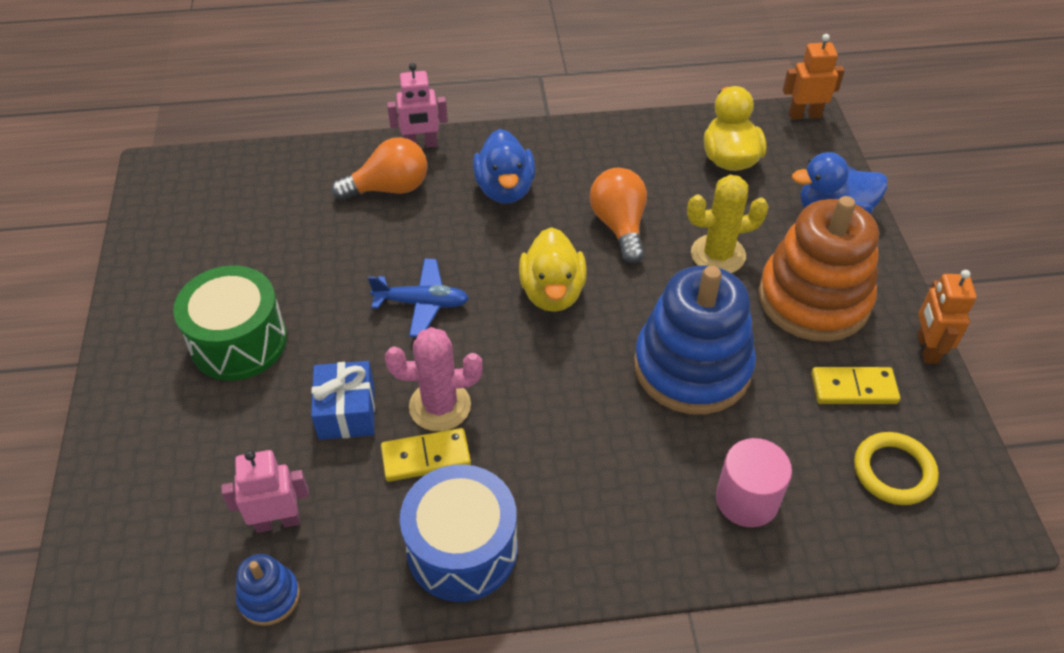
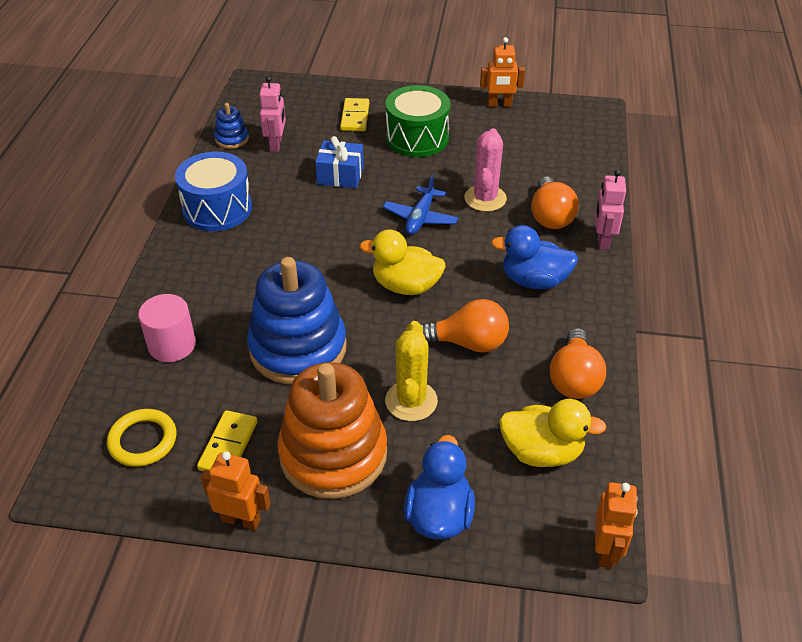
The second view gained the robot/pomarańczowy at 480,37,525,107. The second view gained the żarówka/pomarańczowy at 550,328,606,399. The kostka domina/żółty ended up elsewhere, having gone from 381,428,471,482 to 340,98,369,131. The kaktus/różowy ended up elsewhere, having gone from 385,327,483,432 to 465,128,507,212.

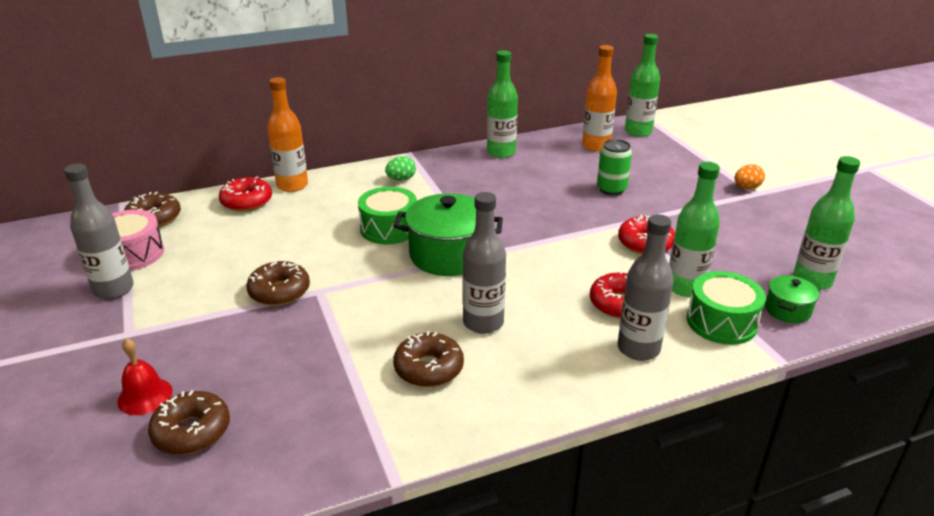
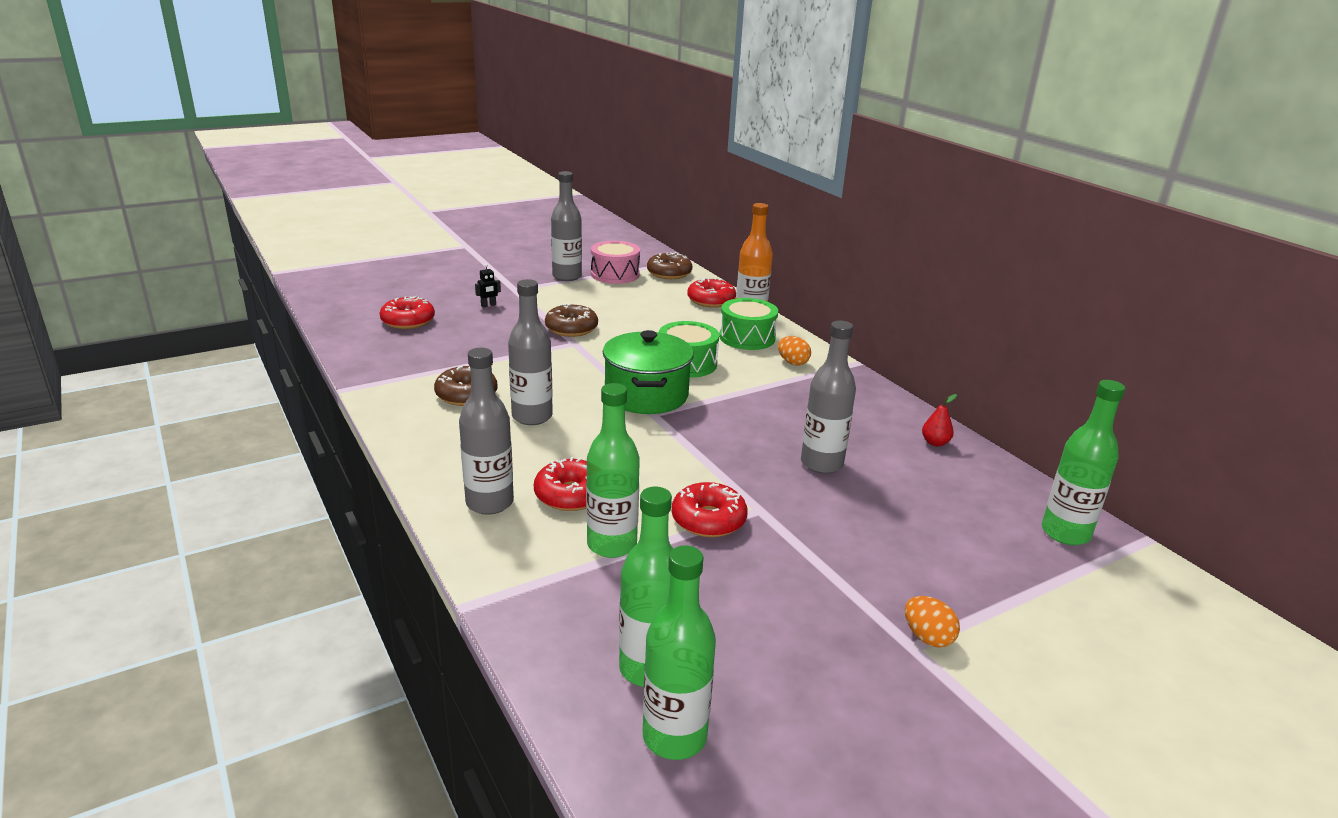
The second view lost the dzwonek/czerwony at 117,338,173,415. The second view lost the butelka/pomarańczowy at 582,45,617,151. The second view lost the puszka/zielony at 597,139,632,195. The second view lost the garnek/zielony at 765,275,819,323. The second view gained the robot/czarny at 475,264,501,307. The second view gained the butelka/szary at 801,321,856,474. The second view gained the gruszka/czerwony at 922,394,957,446. The butelka/zielony ended up elsewhere, having gone from 487,50,518,158 to 643,545,716,760. The bęben/zielony ended up elsewhere, having gone from 687,271,766,345 to 719,298,778,350. What was the donut/brązowy at 148,390,230,455 turned into the donut/czerwony at 380,296,435,329. What was the jajko/zielony at 385,156,416,181 turned into the jajko/pomarańczowy at 778,336,811,366.

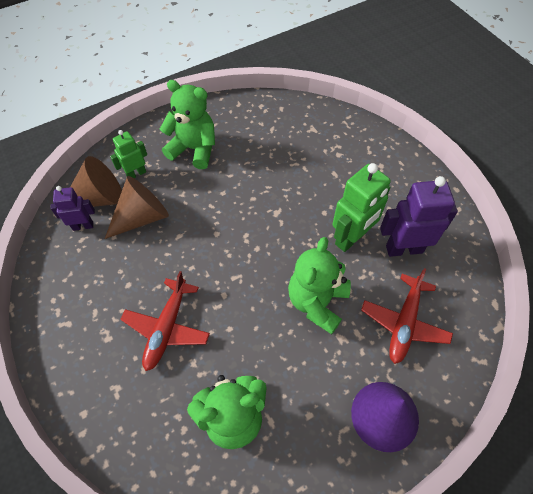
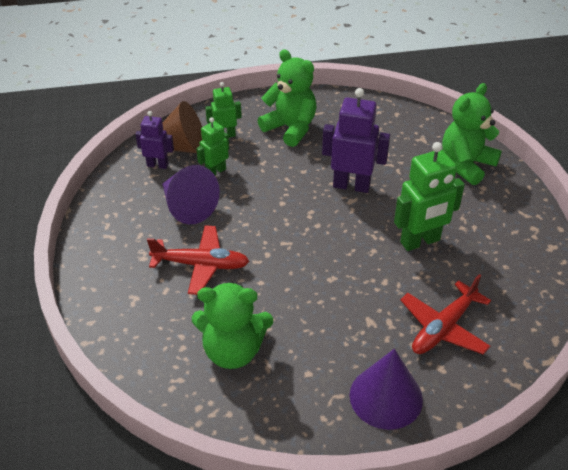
The second view gained the stożek/fioletowy at 162,165,220,224. The miś/zielony ended up elsewhere, having gone from 288,237,351,335 to 442,83,502,185. The robot/fioletowy ended up elsewhere, having gone from 380,176,458,257 to 322,88,390,193. Where the stożek/brązowy stood at 105,176,169,239, the robot/zielony came to stand at 196,117,229,176. The samolot/czerwony at 120,271,210,371 ended up facing another way, 120 degrees counterclockwise from before.

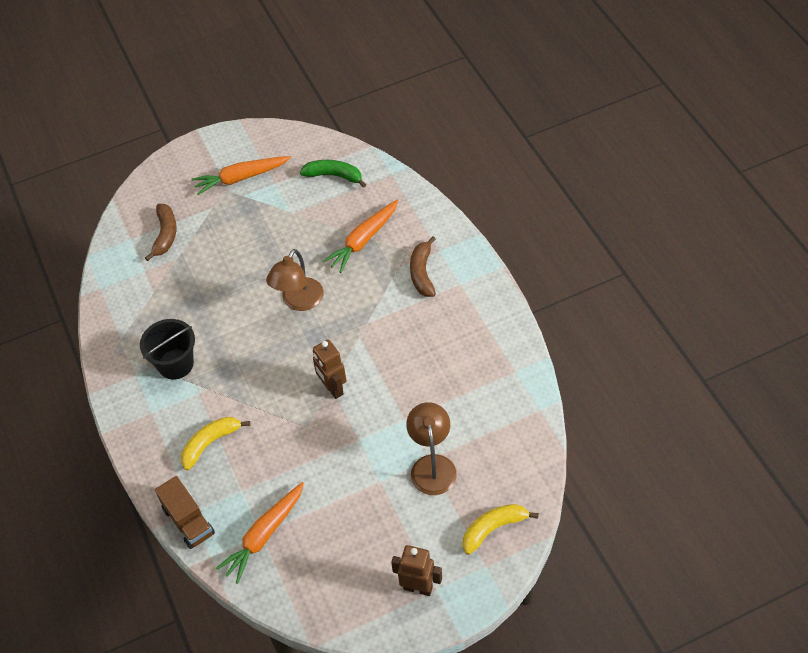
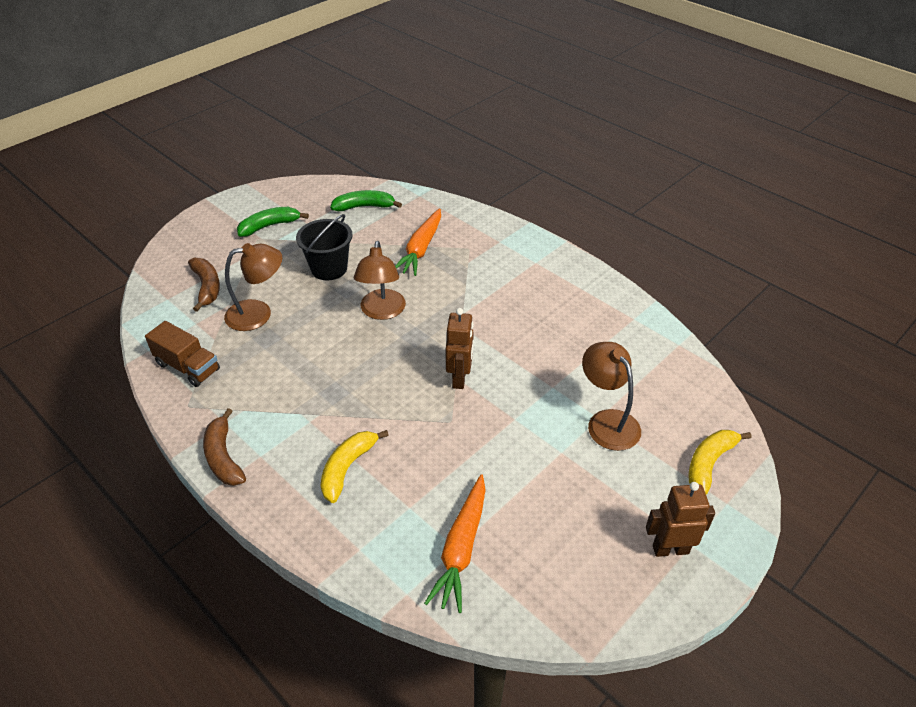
The second view gained the lampka/brązowy at 224,243,282,331. The wiadro/czarny ended up elsewhere, having gone from 140,319,195,379 to 296,214,353,280. The ciężarówka/brązowy ended up elsewhere, having gone from 155,476,215,549 to 145,321,220,387. The banan/brązowy ended up elsewhere, having gone from 410,236,436,297 to 203,408,246,486. Where the marchewka/pomarańczowy stood at 191,156,291,195, the banan/zielony came to stand at 237,207,309,237. The robot/brązowy at 313,339,347,399 ended up facing another way, 120 degrees counterclockwise from before.

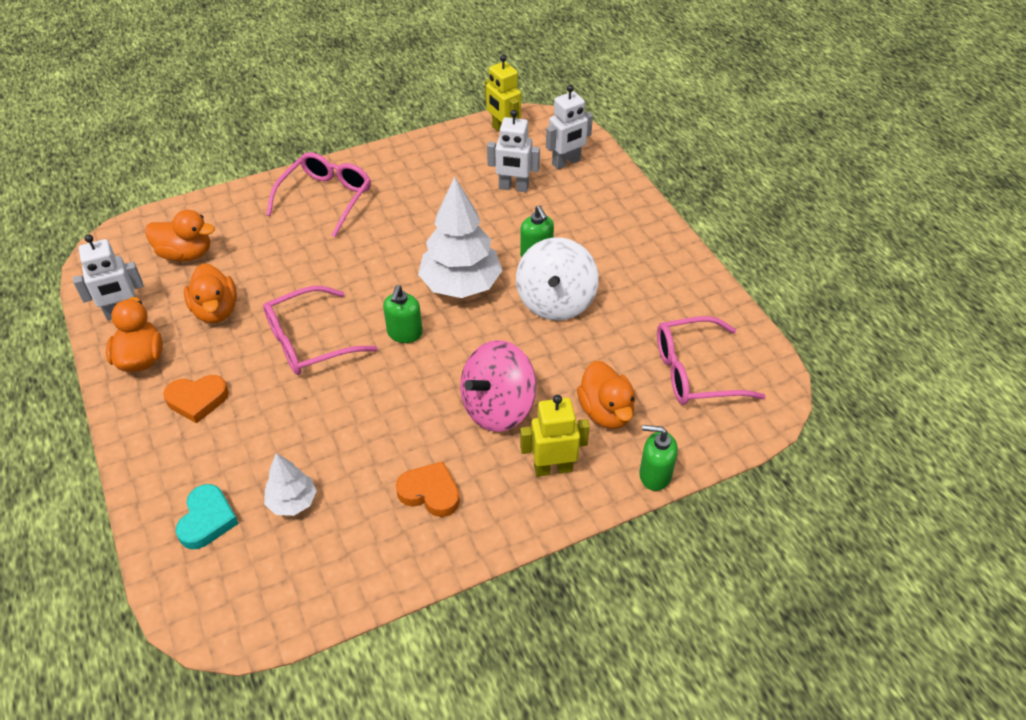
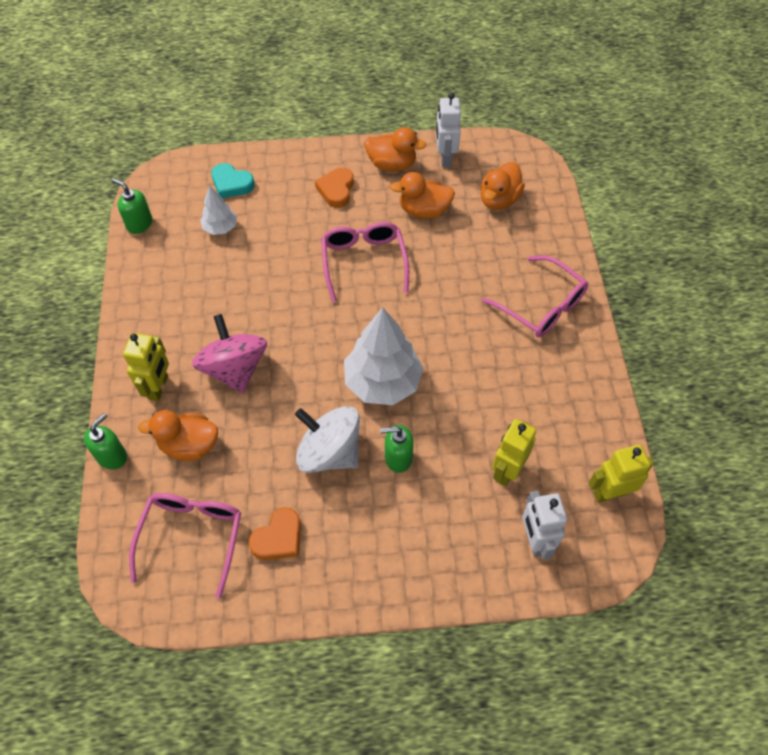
The dozownik mydła/zielony ended up elsewhere, having gone from 383,285,423,343 to 112,178,152,234. The serce/pomarańczowy ended up elsewhere, having gone from 396,461,460,517 to 249,507,301,560. What was the robot/biały at 487,110,540,192 turned into the robot/żółty at 492,419,536,486.

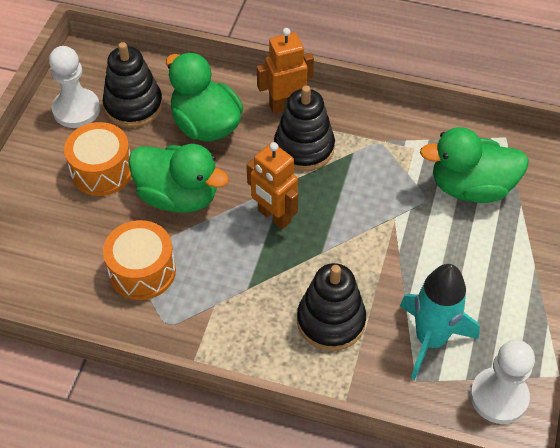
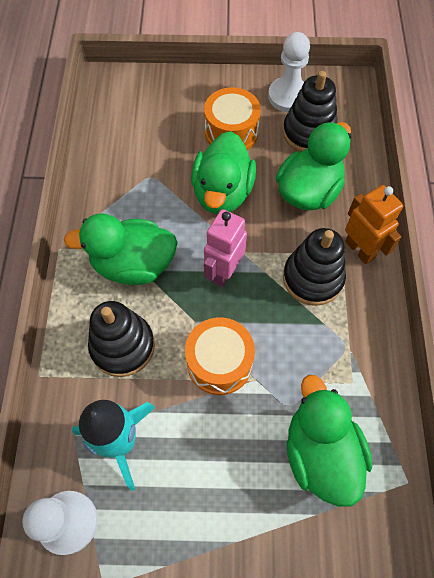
The second view gained the kaczka/zielony at 64,213,178,285. The bęben/pomarańczowy ended up elsewhere, having gone from 103,220,176,300 to 185,317,255,395. What was the robot/pomarańczowy at 247,142,298,229 turned into the robot/różowy at 204,209,247,287.

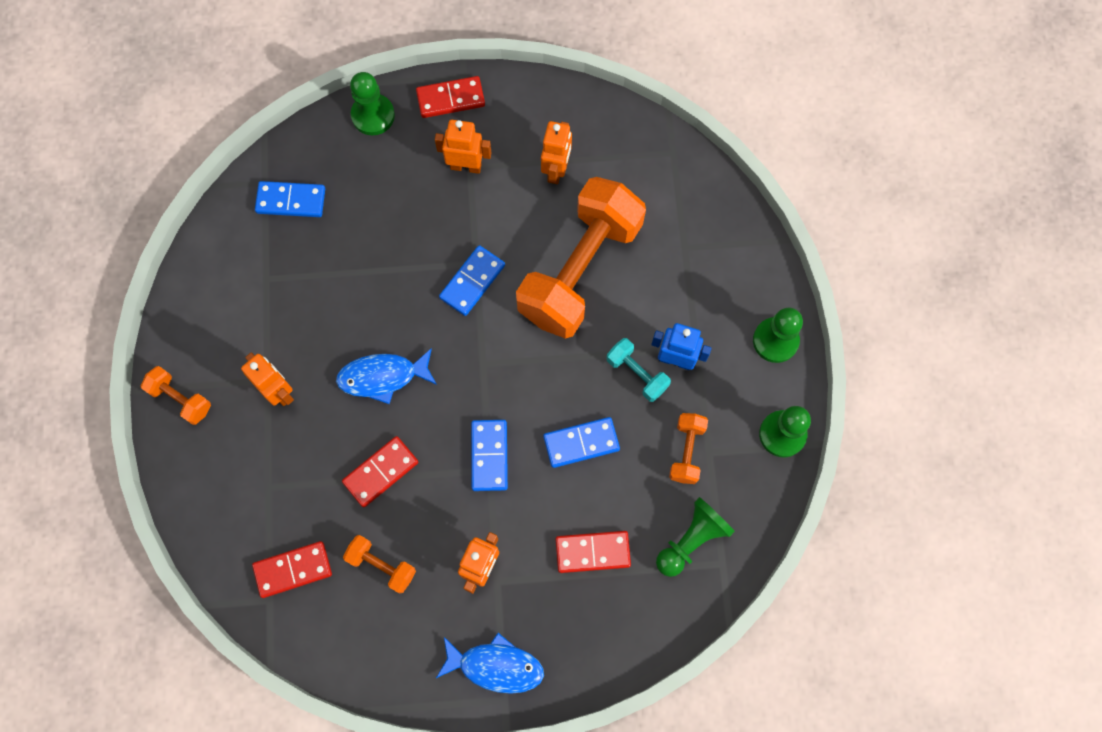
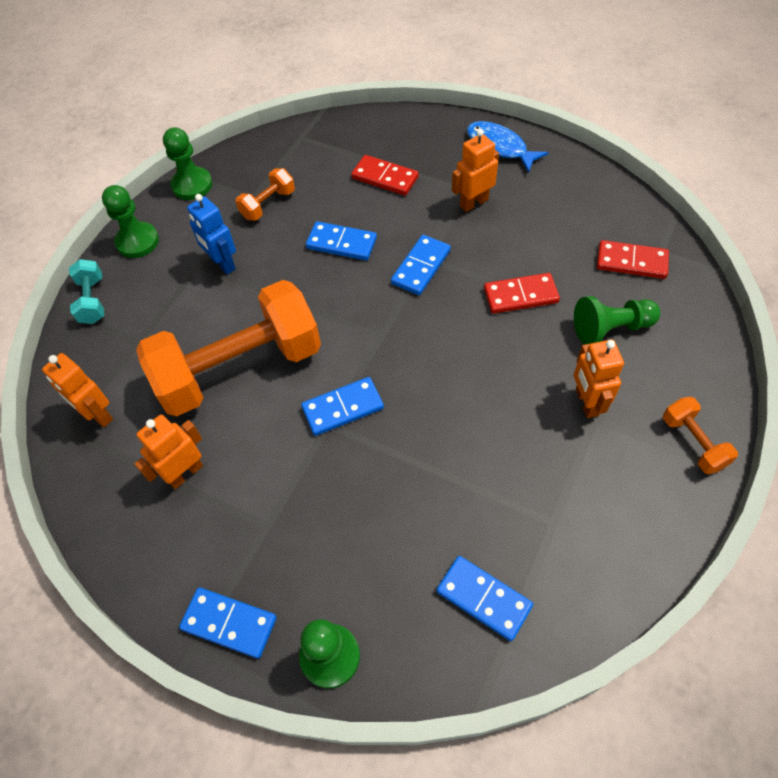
The second view lost the ryba/niebieski at 336,348,437,404. The second view lost the hantel/pomarańczowy at 343,535,416,594. The robot/pomarańczowy ended up elsewhere, having gone from 435,120,492,174 to 42,353,113,427. The hantel/turkusowy ended up elsewhere, having gone from 606,338,671,402 to 69,259,105,324. The pionek/zielony ended up elsewhere, having gone from 656,497,735,577 to 574,296,660,345. What was the kostka domina/czerwony at 416,76,485,118 turned into the kostka domina/niebieski at 179,587,277,659.

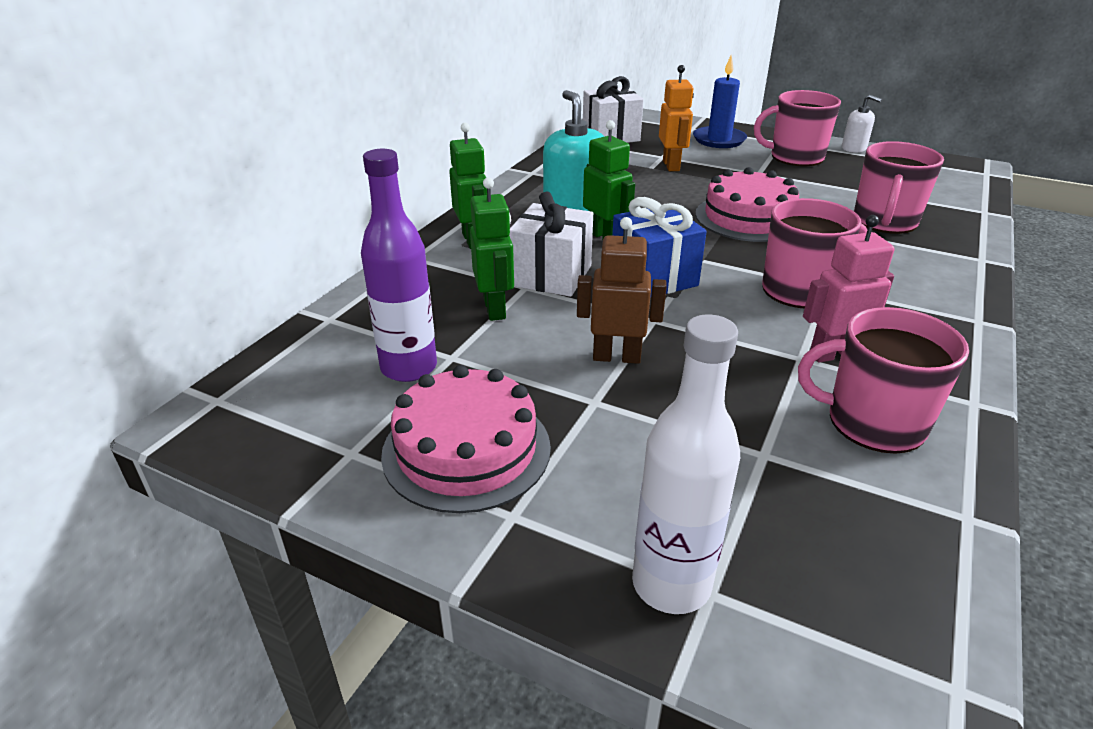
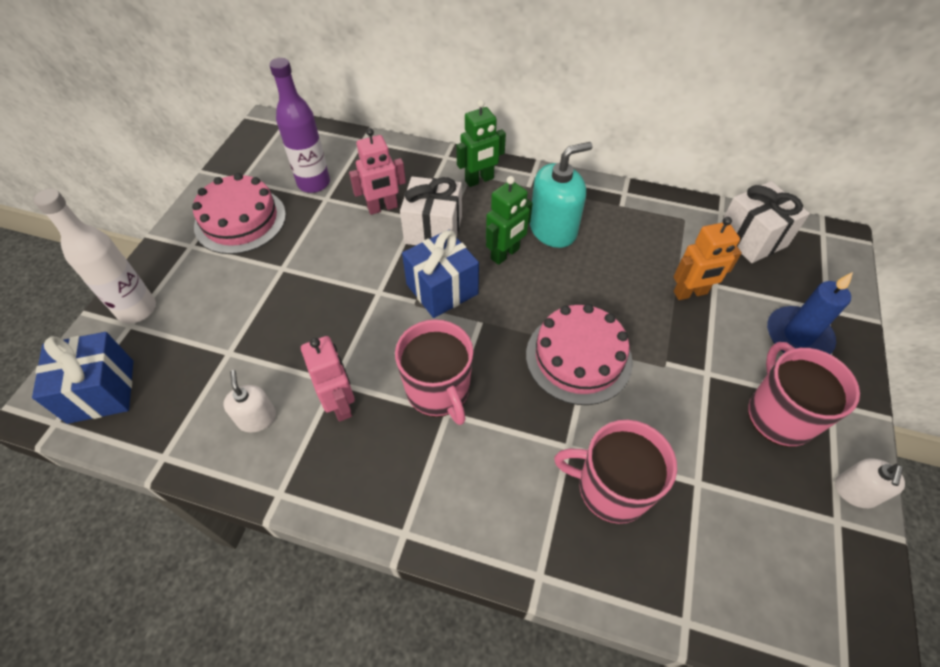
The second view lost the robot/brązowy at 577,217,667,364. The second view gained the prezent/niebieski at 32,332,133,424. Where the kubek/różowy stood at 798,307,969,454, the dozownik mydła/biały came to stand at 223,370,276,433. What was the robot/zielony at 470,177,514,321 turned into the robot/różowy at 349,128,406,215.

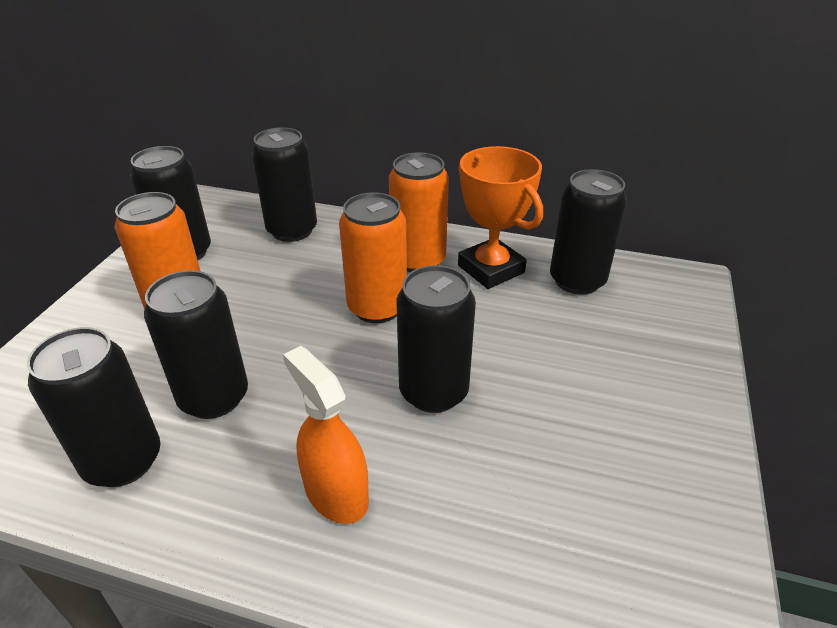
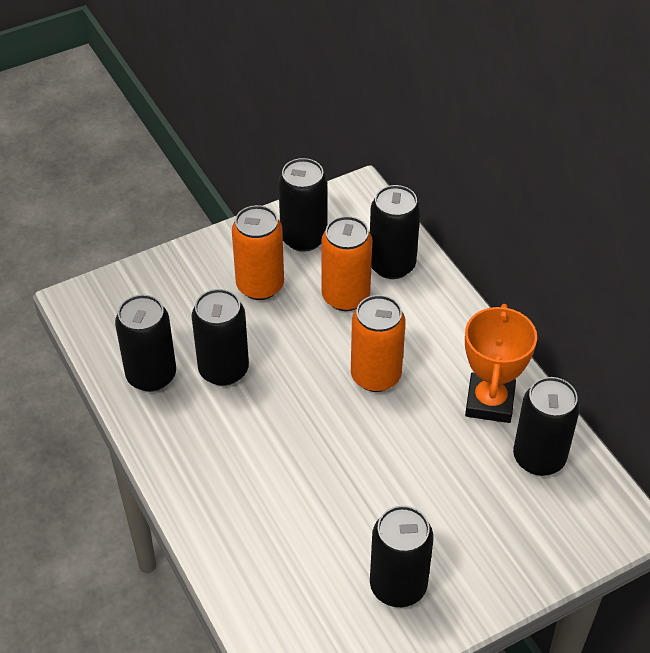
The second view lost the spryskiwacz/pomarańczowy at 283,346,369,524. The puszka/pomarańczowy ended up elsewhere, having gone from 389,152,449,272 to 321,216,372,311. The puszka/czarny ended up elsewhere, having gone from 396,265,476,413 to 370,506,433,607.

